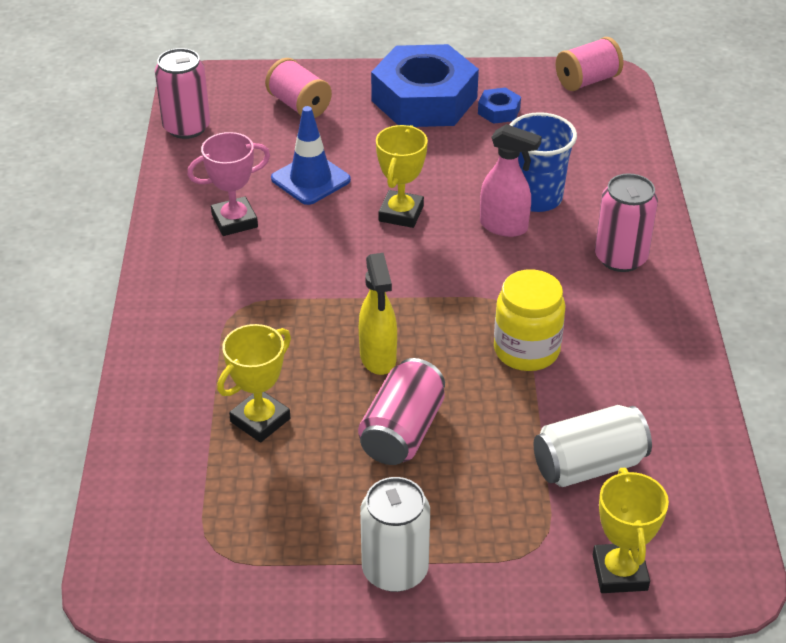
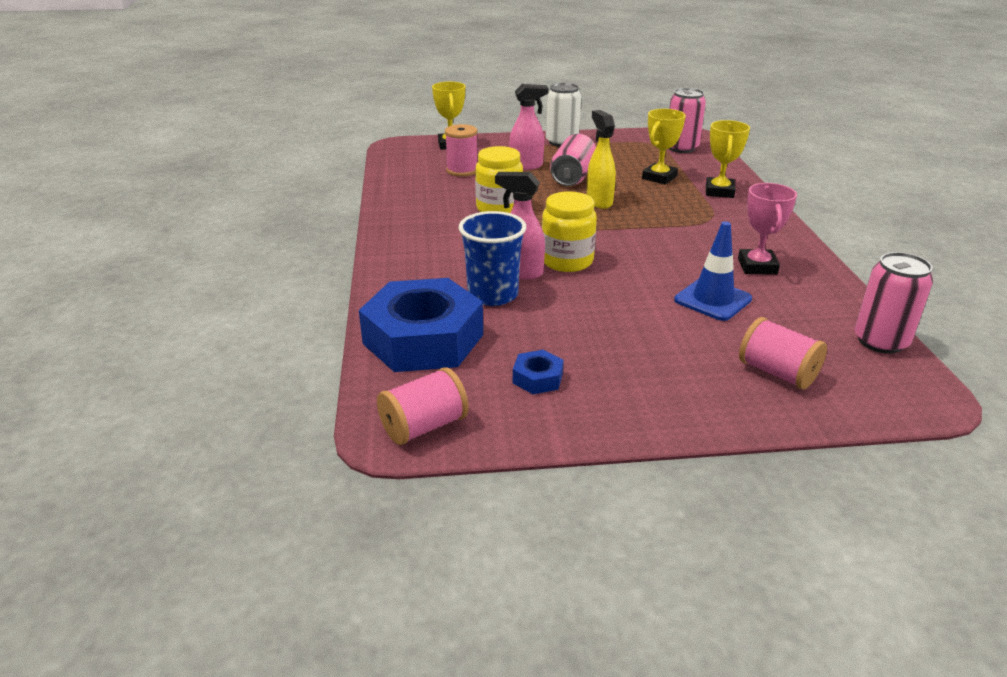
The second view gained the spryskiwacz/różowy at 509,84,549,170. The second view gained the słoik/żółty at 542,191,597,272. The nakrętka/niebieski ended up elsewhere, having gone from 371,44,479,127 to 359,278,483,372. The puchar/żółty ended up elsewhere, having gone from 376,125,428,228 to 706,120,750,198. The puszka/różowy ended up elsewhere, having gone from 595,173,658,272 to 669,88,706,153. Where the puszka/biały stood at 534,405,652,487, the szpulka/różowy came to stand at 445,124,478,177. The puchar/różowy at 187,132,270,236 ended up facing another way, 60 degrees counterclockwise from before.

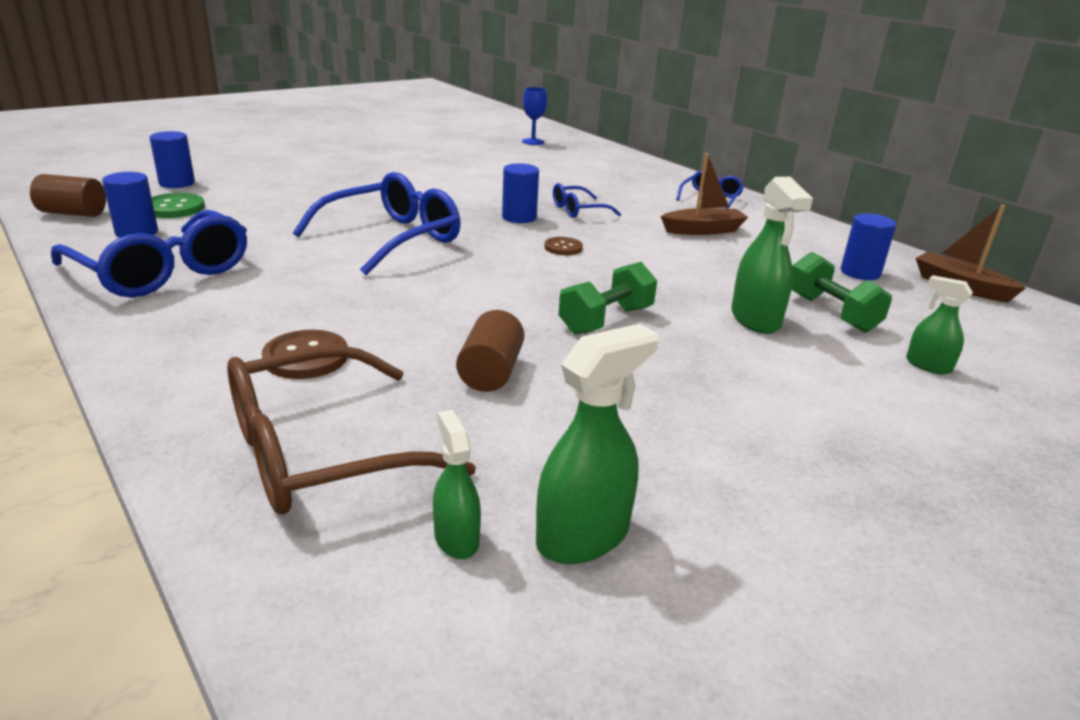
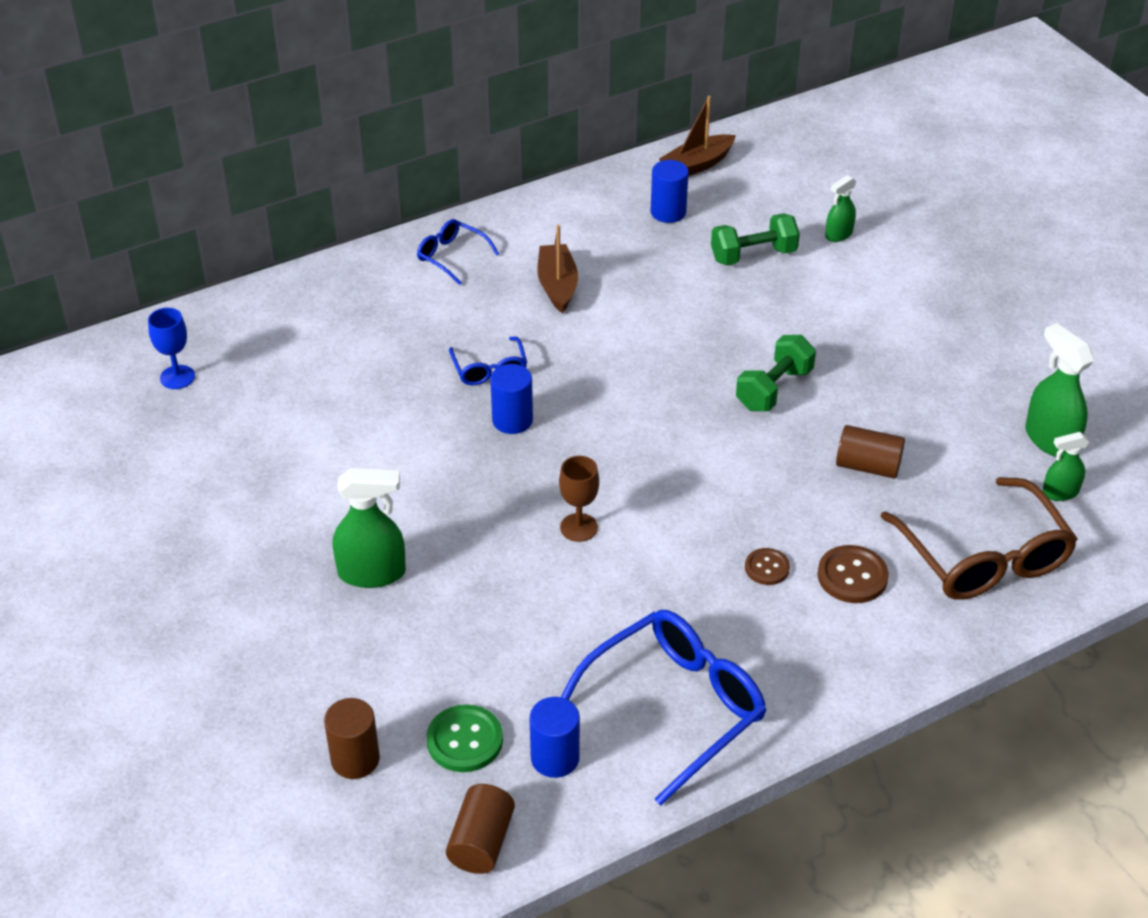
The guzik/brązowy ended up elsewhere, having gone from 544,237,583,255 to 745,548,790,585. The spryskiwacz/zielony ended up elsewhere, having gone from 731,177,813,334 to 332,468,406,588. Where the okulary/niebieski stood at 293,172,461,275, the kielich/brązowy came to stand at 559,456,599,542. What was the walec/niebieski at 150,131,195,188 turned into the walec/brązowy at 324,698,380,779. The hantel/zielony at 559,262,657,335 ended up facing another way, 75 degrees clockwise from before.

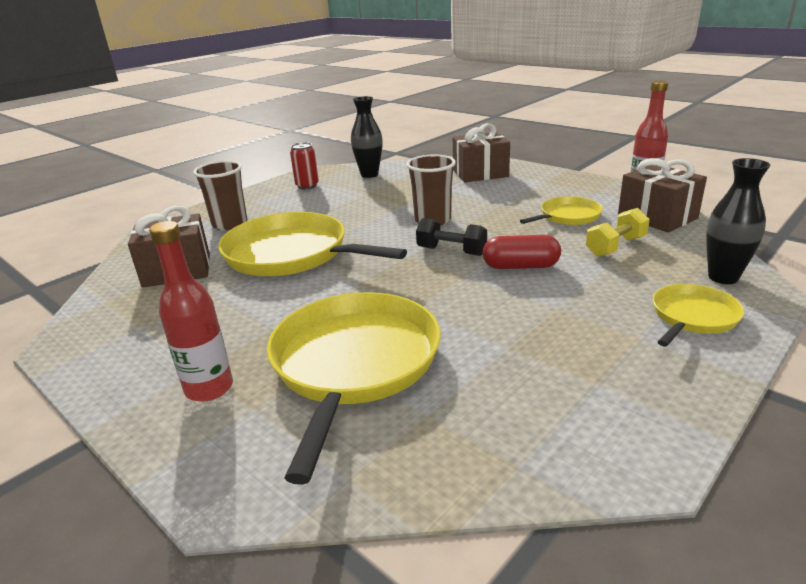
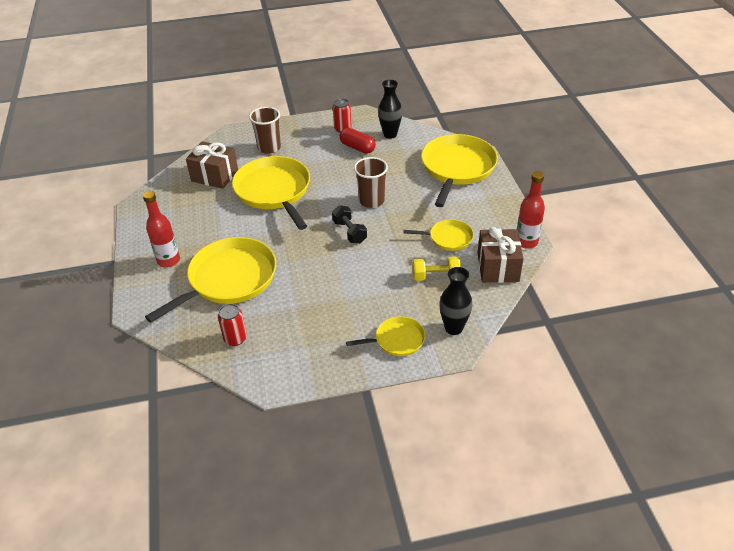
The second view gained the puszka/czerwony at 218,303,247,346. The kapsułka/czerwony ended up elsewhere, having gone from 483,235,561,269 to 339,128,376,154. Where the prezent/brązowy stood at 453,123,510,182, the patelnia/żółty came to stand at 421,134,498,207.

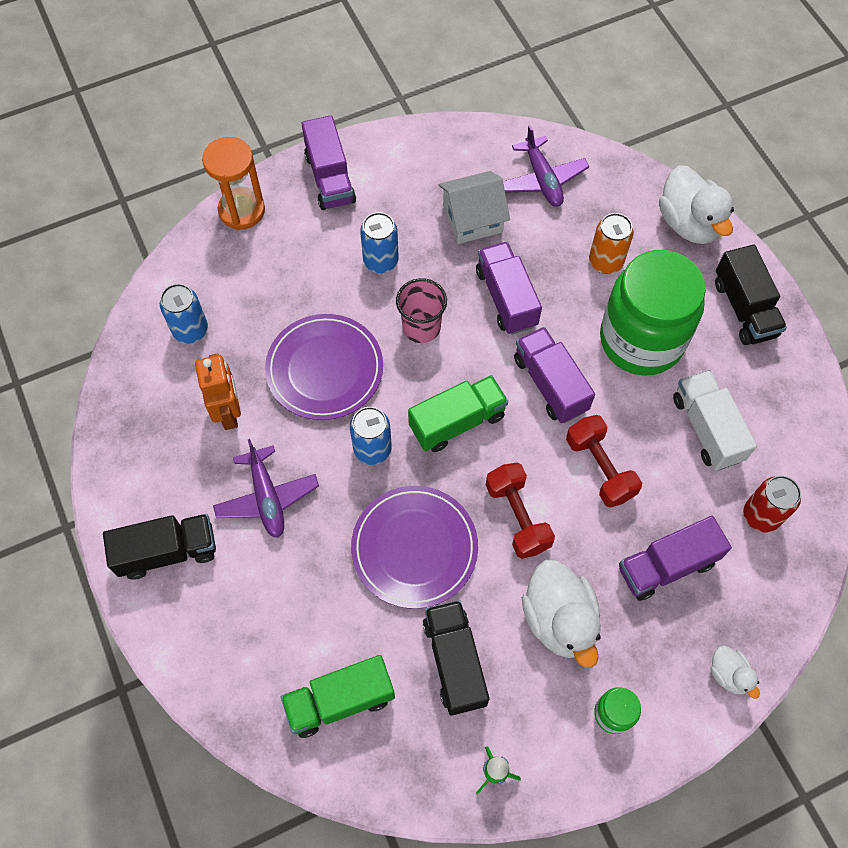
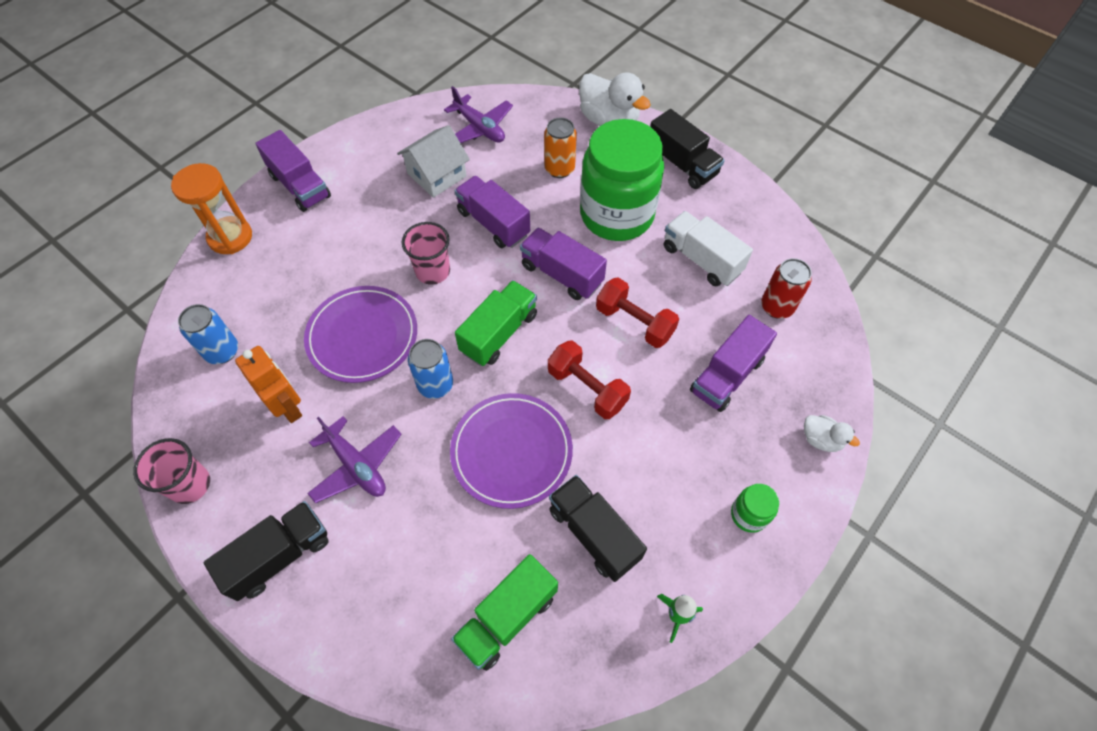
The second view lost the puszka/niebieski at 360,212,399,273. The second view lost the kaczka/biały at 522,560,601,668. The second view gained the szklanka/różowy at 133,438,210,504.

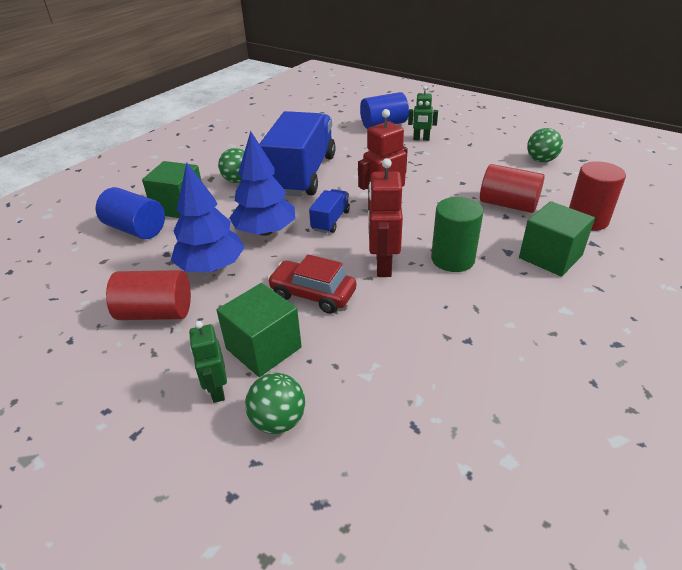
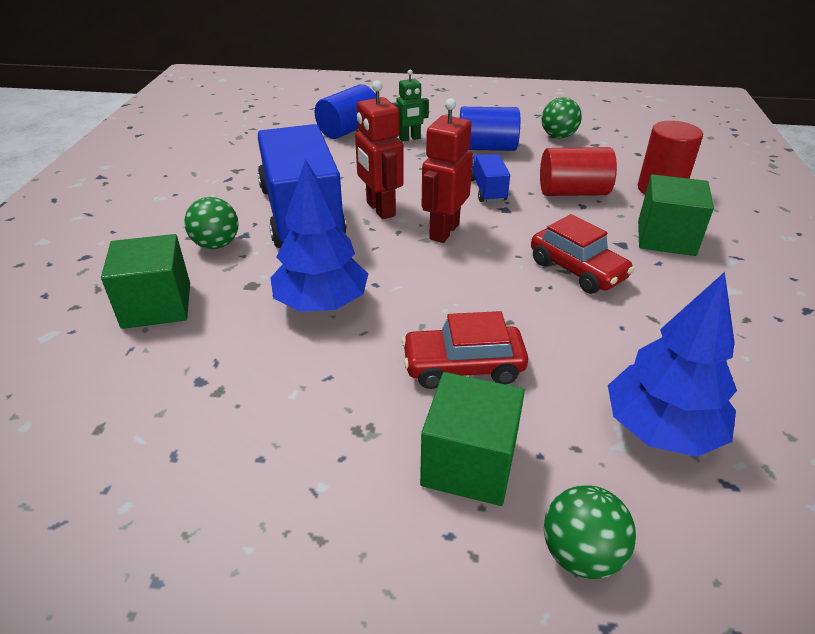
The second view lost the walec/czerwony at 106,270,191,320. The second view lost the robot/zielony at 189,321,227,403. The walec/niebieski ended up elsewhere, having gone from 96,187,165,239 to 460,107,520,151. The drzewko/niebieski ended up elsewhere, having gone from 171,162,245,272 to 608,272,737,457. The ciężarówka/niebieski ended up elsewhere, having gone from 309,189,350,233 to 471,154,510,202. The robot/czerwony ended up elsewhere, having gone from 368,158,403,277 to 355,80,404,219. Where the walec/zielony stood at 431,197,483,272, the samochód/czerwony came to stand at 531,214,634,294.

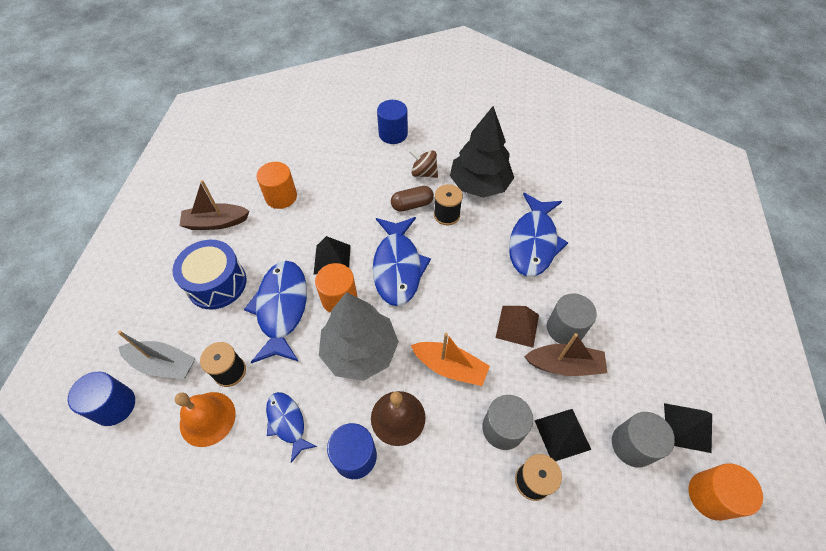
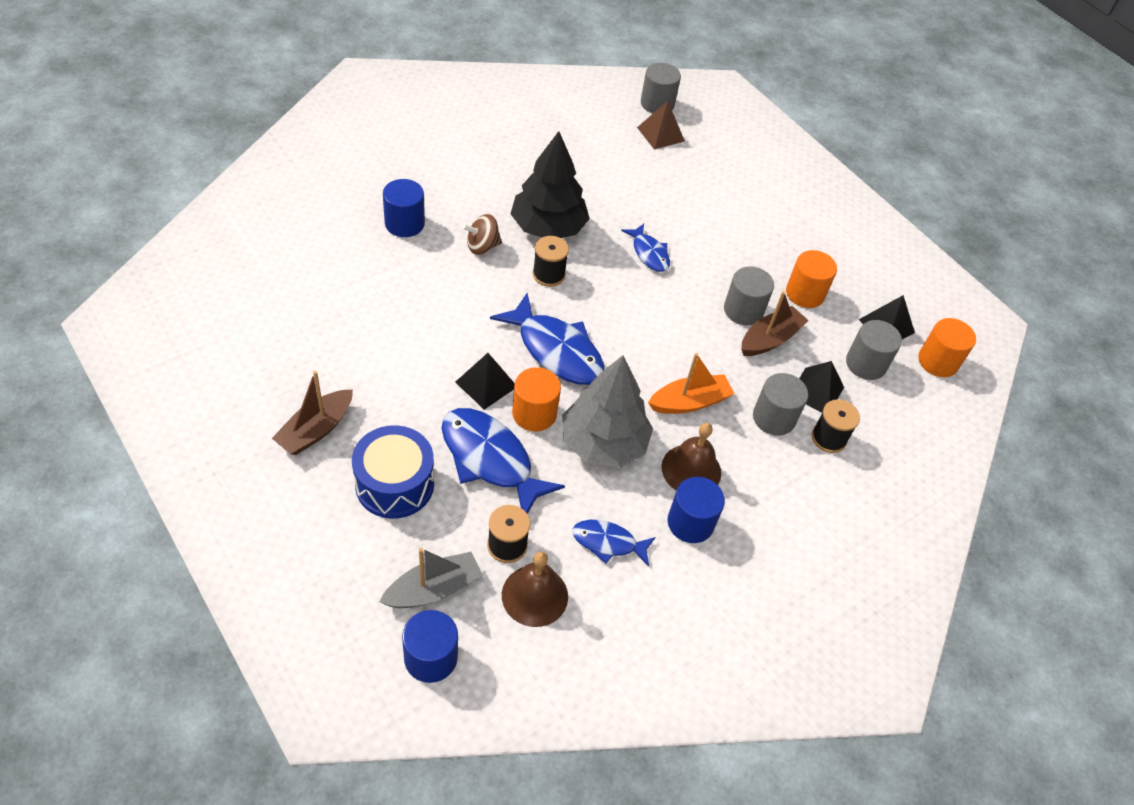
The second view lost the kapsułka/brązowy at 391,186,434,212. The second view gained the walec/szary at 641,63,681,113. The walec/pomarańczowy ended up elsewhere, having gone from 256,162,297,209 to 786,250,837,308. The piramida/brązowy ended up elsewhere, having gone from 496,306,539,348 to 637,101,685,149. What was the dzwonek/pomarańczowy at 175,392,236,447 turned into the dzwonek/brązowy at 502,552,568,627. The size of the ryba/niebieski at 509,193,568,277 changed by a factor of 0.56.

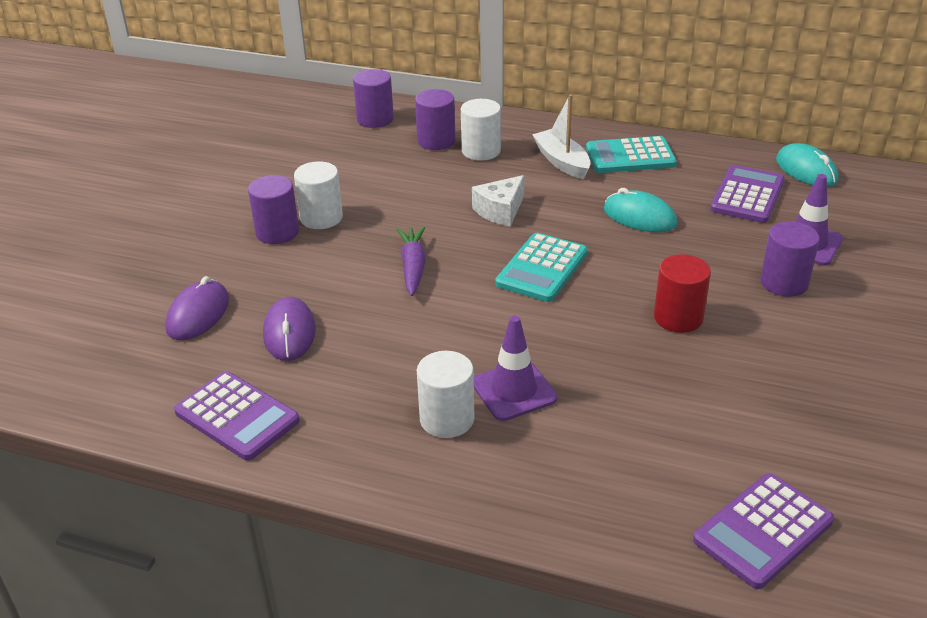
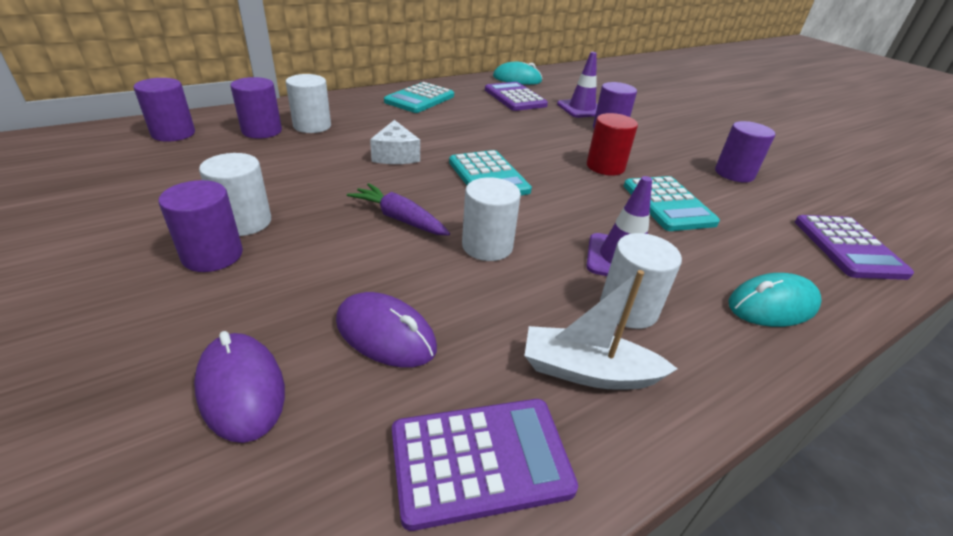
The second view gained the walec/biały at 462,177,521,261. The second view gained the kalkulator/turkusowy at 624,176,720,231. The second view gained the walec/fioletowy at 715,121,775,182. The łódka/biały ended up elsewhere, having gone from 532,94,591,179 to 525,270,678,390. The myszka/turkusowy ended up elsewhere, having gone from 604,188,677,232 to 728,273,822,327.

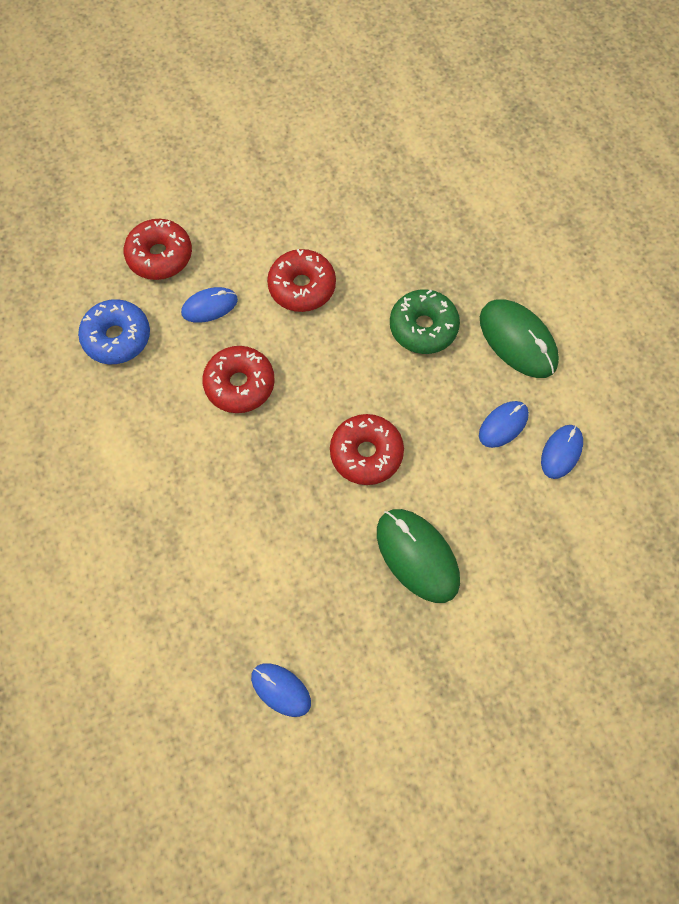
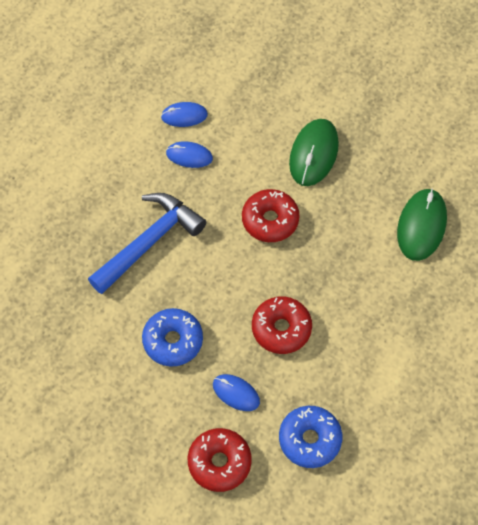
The second view lost the myszka/niebieski at 251,663,311,717. The myszka/zielony ended up elsewhere, having gone from 480,299,559,378 to 397,189,447,261. Where the donut/zielony stood at 390,289,460,354, the młotek/niebieski came to stand at 88,193,206,294. What was the donut/czerwony at 267,249,336,312 turned into the donut/niebieski at 142,308,203,367.

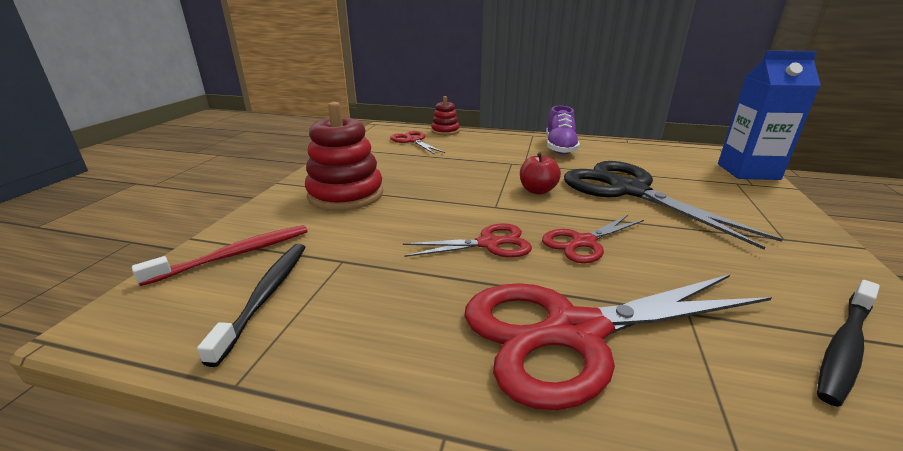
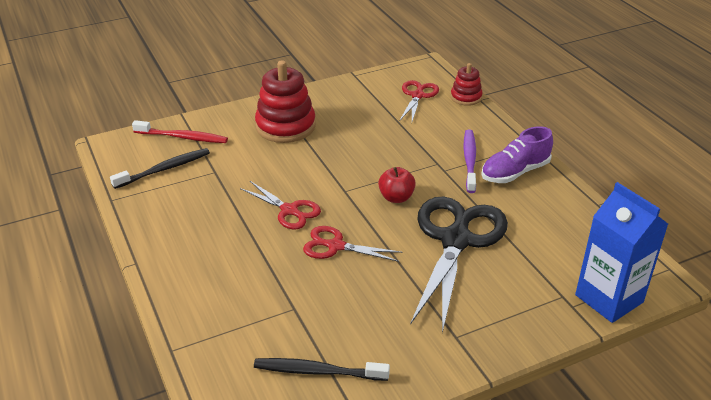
The second view lost the nożyczki/czerwony at 464,274,772,410. The second view gained the szczoteczka do zębów/fioletowy at 463,129,476,193.

